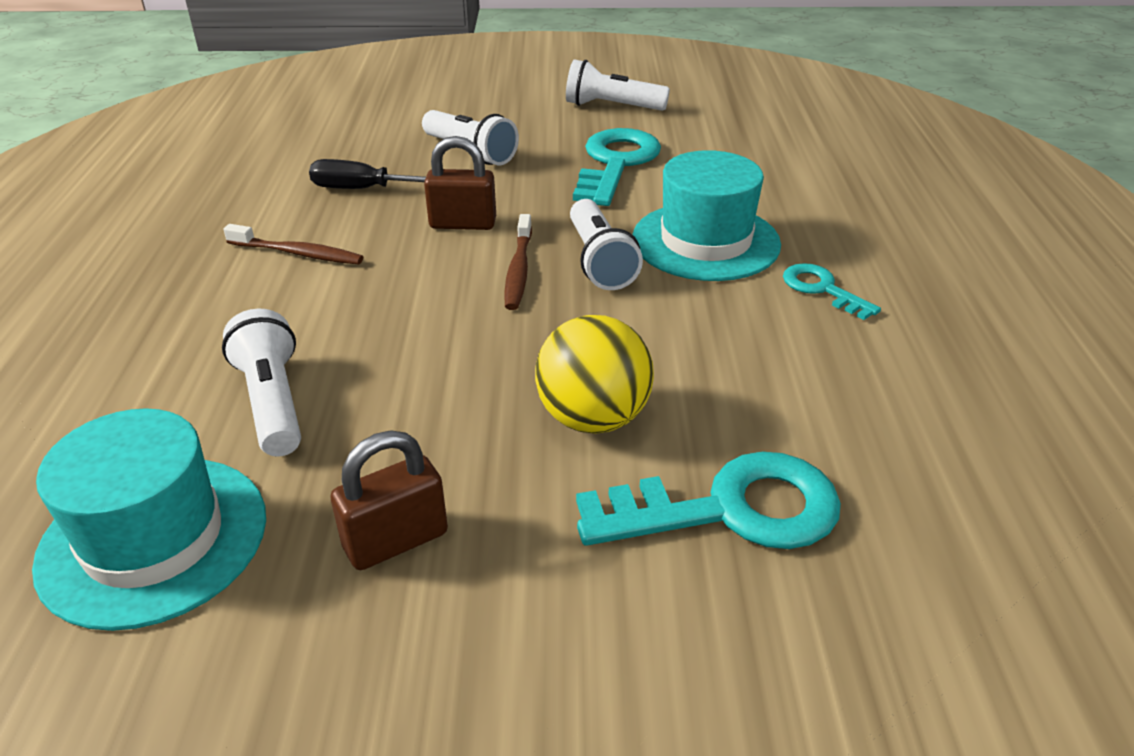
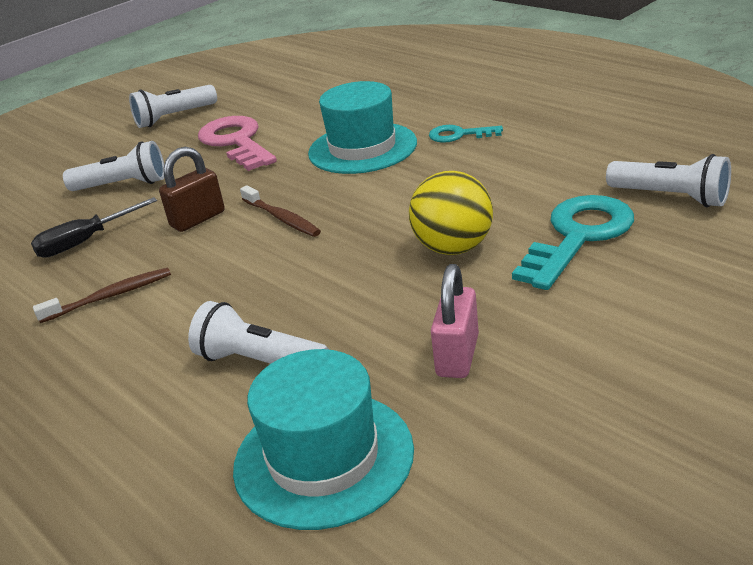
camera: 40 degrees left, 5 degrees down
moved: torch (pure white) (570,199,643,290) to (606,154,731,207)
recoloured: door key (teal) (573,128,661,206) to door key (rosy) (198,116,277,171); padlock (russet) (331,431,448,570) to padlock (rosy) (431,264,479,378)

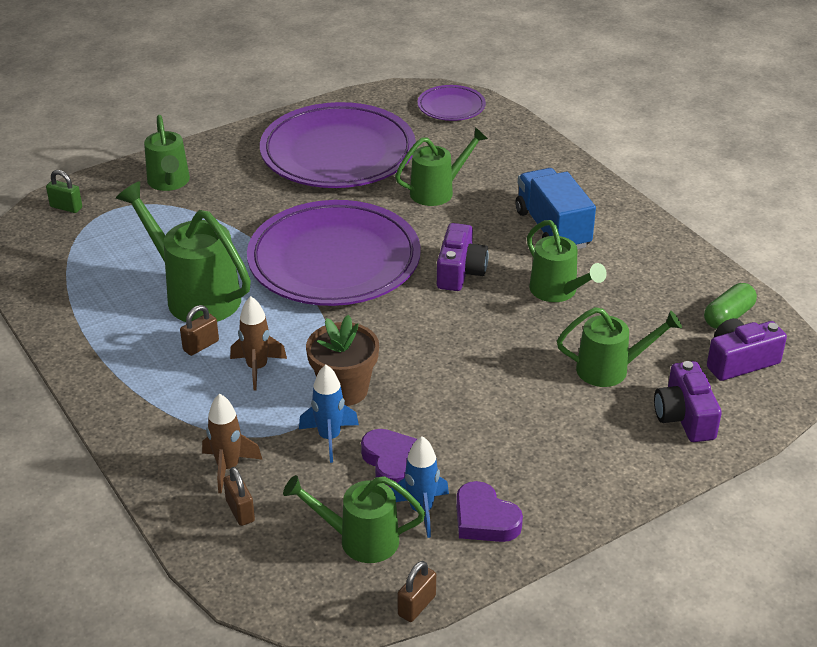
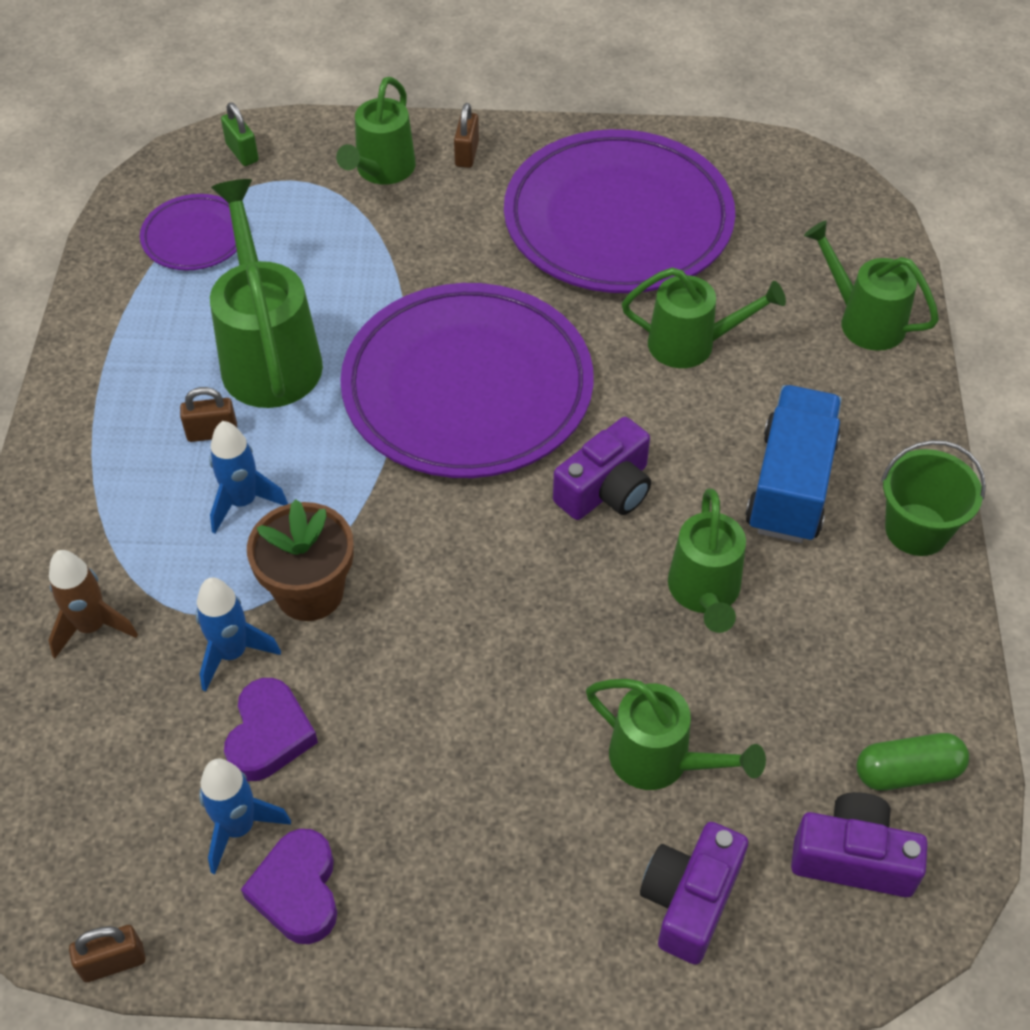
camera: 35 degrees right, 15 degrees up
added: sand bucket (green) (881,440,986,556)
moved: plate (royal purple) (417,85,486,121) to (140,194,237,270); padlock (russet) (223,467,255,526) to (454,103,479,168); sprinkling can (green) (283,475,425,563) to (804,220,939,351)
recoloured: rocket (russet) (230,296,287,391) to rocket (royal blue) (209,421,288,533)

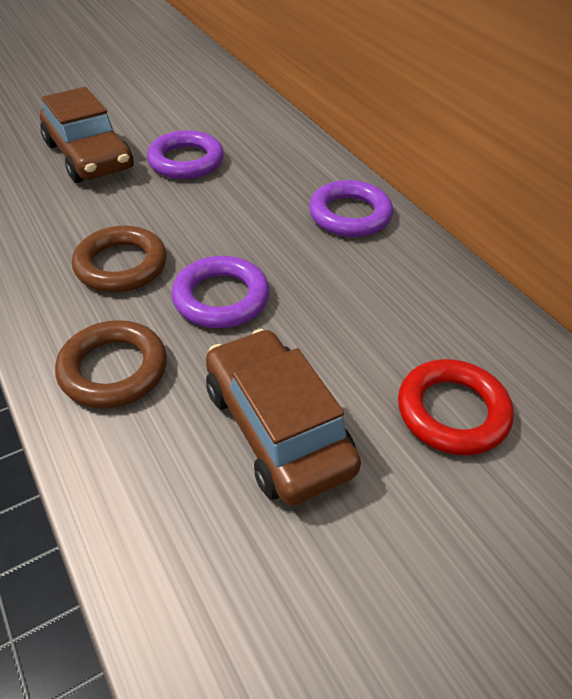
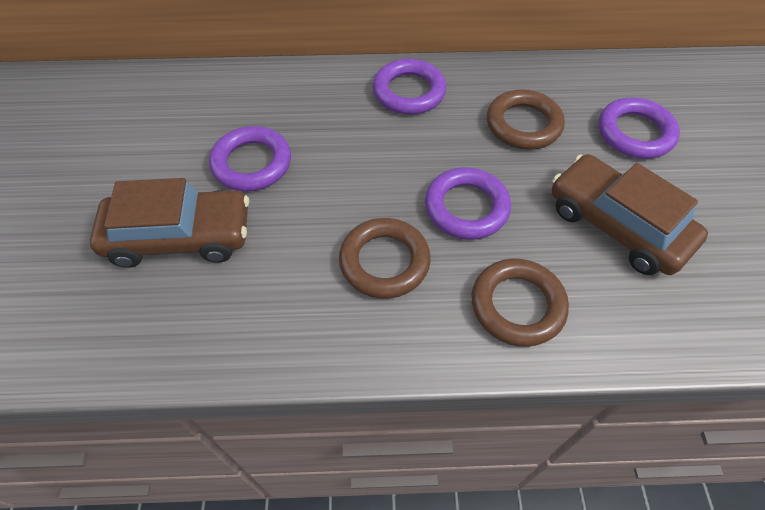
camera: 60 degrees left, 10 degrees up
added: torus (russet) (487,89,565,150)
recoloured: torus (crimson) (398,359,514,456) to torus (royal purple) (598,98,680,159)
turned: automobile (russet) (206,329,361,506) = (551,154,708,275) 45 degrees clockwise

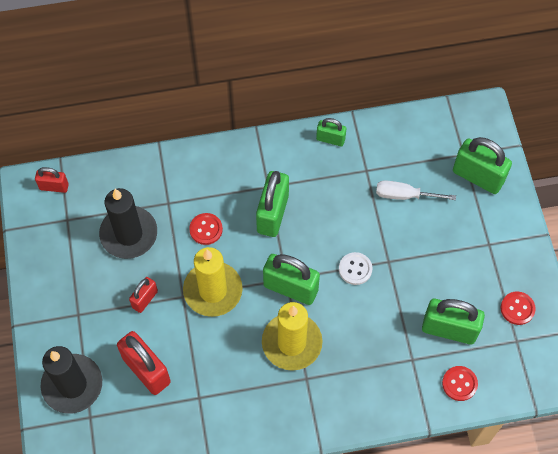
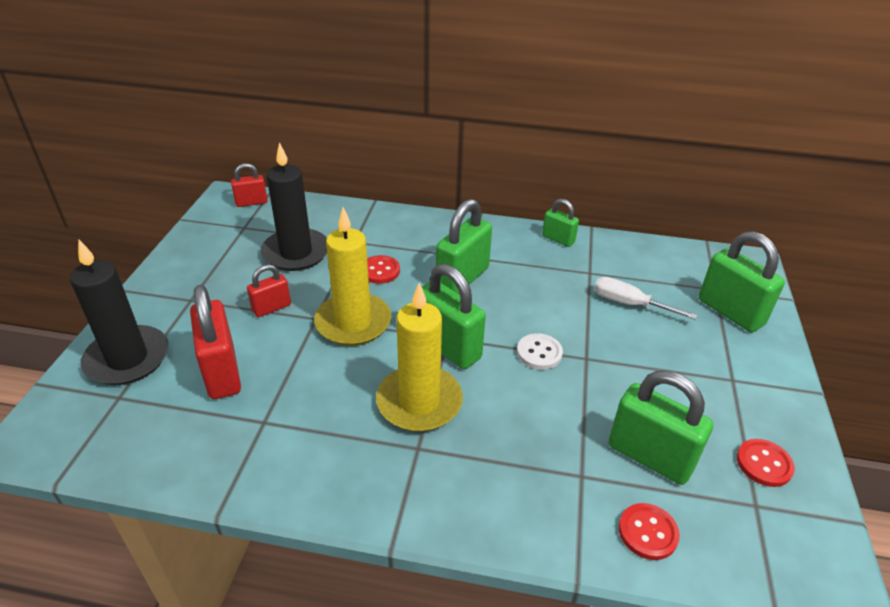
camera: 20 degrees right, 25 degrees down
turned: padlock (crimson) (35,167,69,193) = (231,163,268,207) 45 degrees counterclockwise

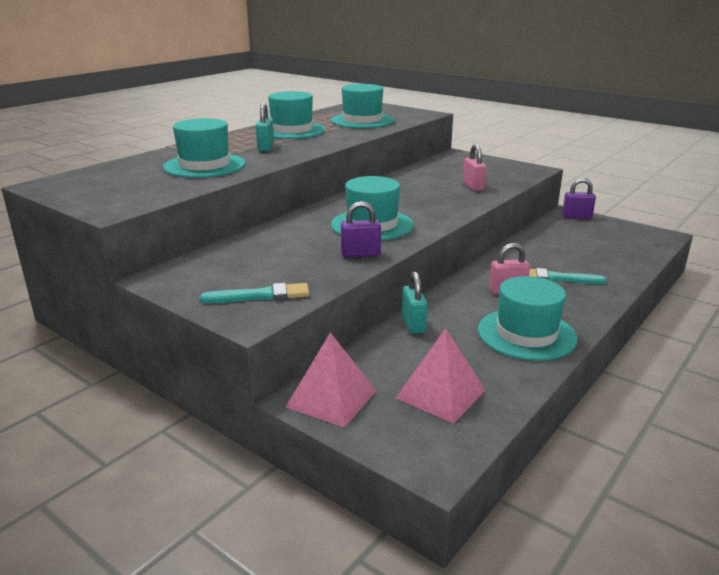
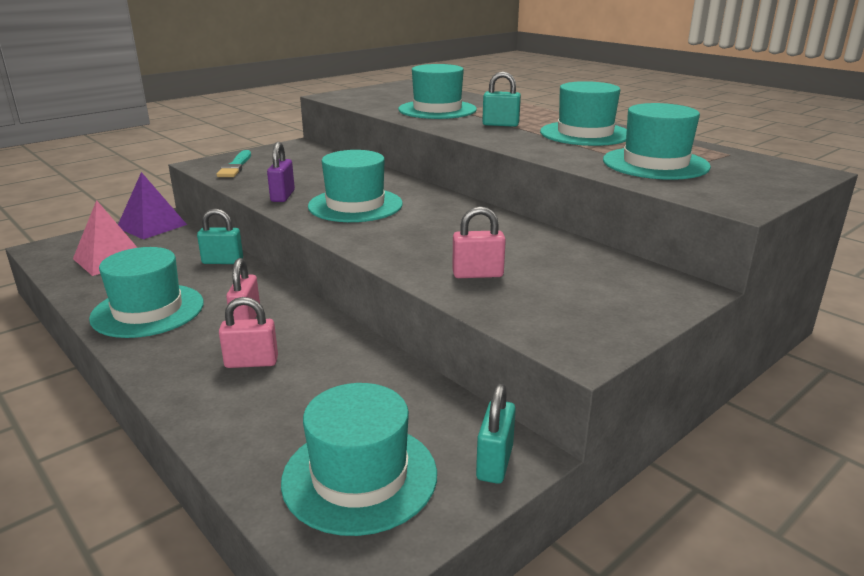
camera: 100 degrees right, 0 degrees up
added: top hat (teal) (281,383,437,536)
replaced: brush (teal) (529,268,607,284) to padlock (rosy) (219,297,278,368)
recoloured: solid pyramid (rosy) (286,333,376,428) to solid pyramid (royal purple) (118,172,187,239); padlock (royal purple) (562,178,596,219) to padlock (teal) (476,384,516,484)

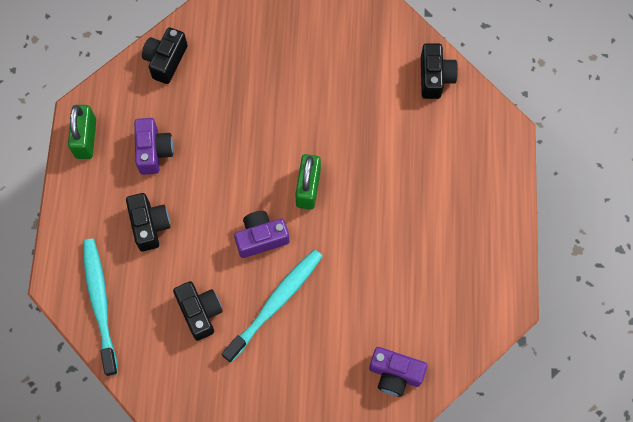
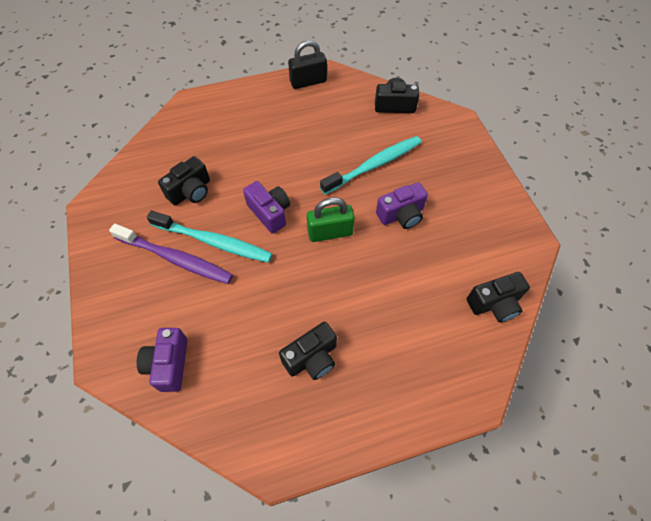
camera: 70 degrees right, 10 degrees down
added: dental brush (royal purple) (109,224,233,284)
moved: photo camera (ebony) (126,193,171,251) to (279,322,337,380); dental brush (teal) (83,239,118,376) to (320,136,422,195); photo camera (royal purple) (134,118,174,175) to (376,182,428,229)
recoloured: padlock (green) (68,105,96,159) to padlock (ebony) (288,40,327,89)

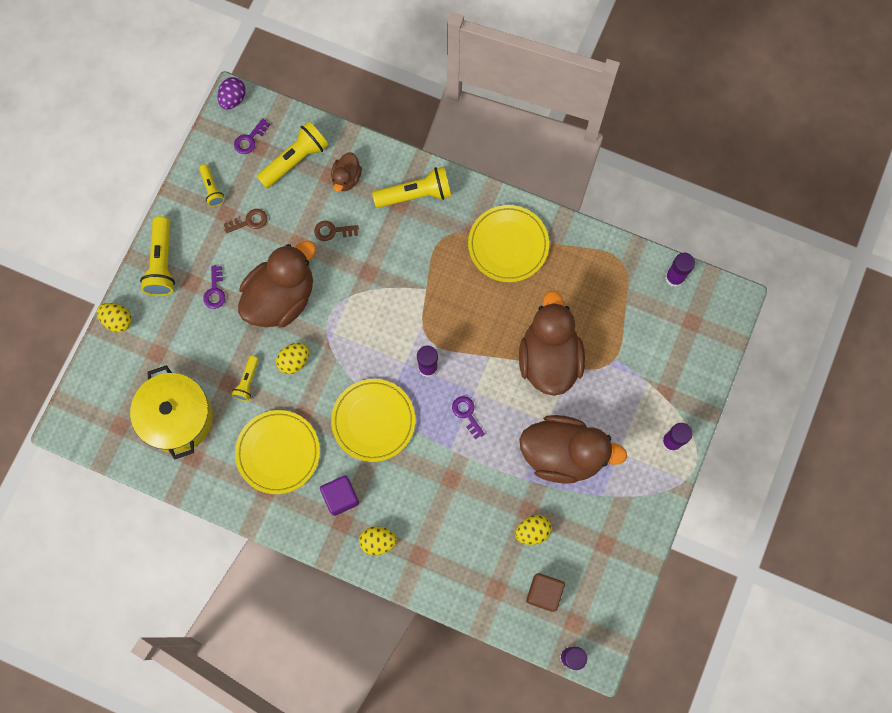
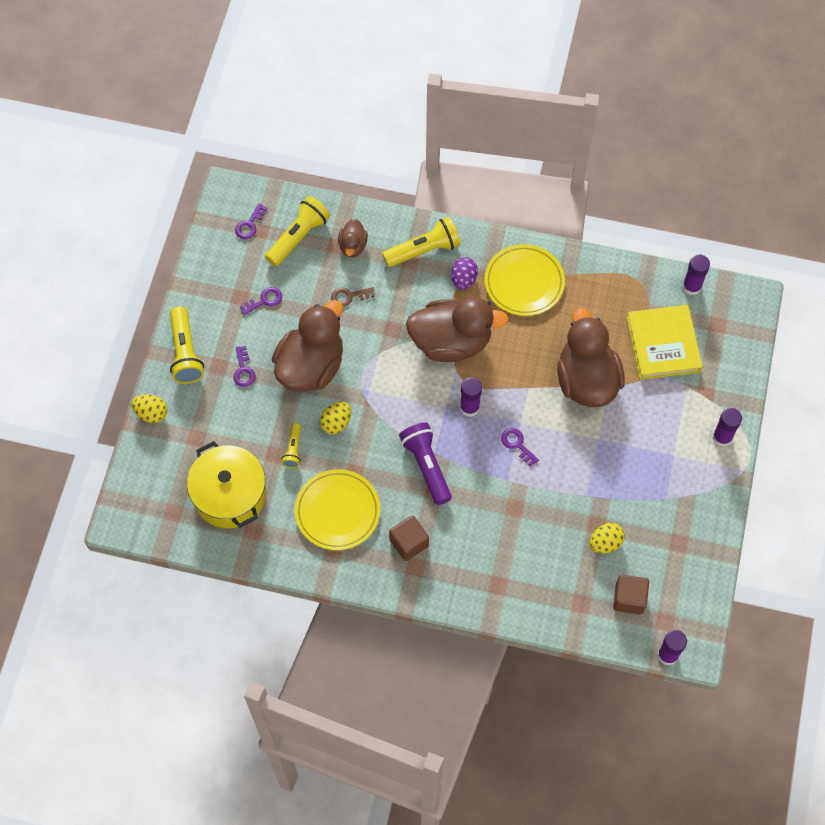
camera: 10 degrees left, 10 degrees down
removed: torch (yellow) (199,164,225,207); egg shape (yellow) (359,527,397,555)
added: book (yellow) (627,305,703,380)
moved: toy duck (russet) (520,415,627,484) to (406,297,509,362); egg shape (royal purple) (217,77,246,109) to (451,257,478,290)
replaced: plate (yellow) (331,379,415,462) to torch (royal purple) (399,422,452,505)
recoloured: door key (russet) (224,209,267,234) to door key (royal purple) (240,287,282,315); block (royal purple) (320,475,359,516) to block (russet) (389,515,429,561)

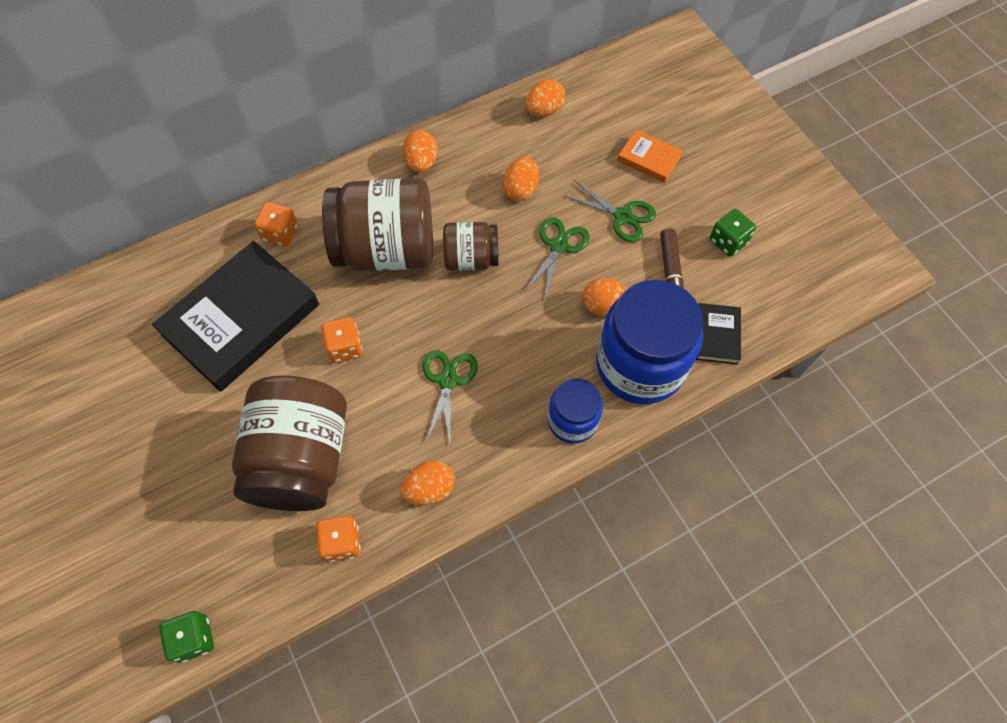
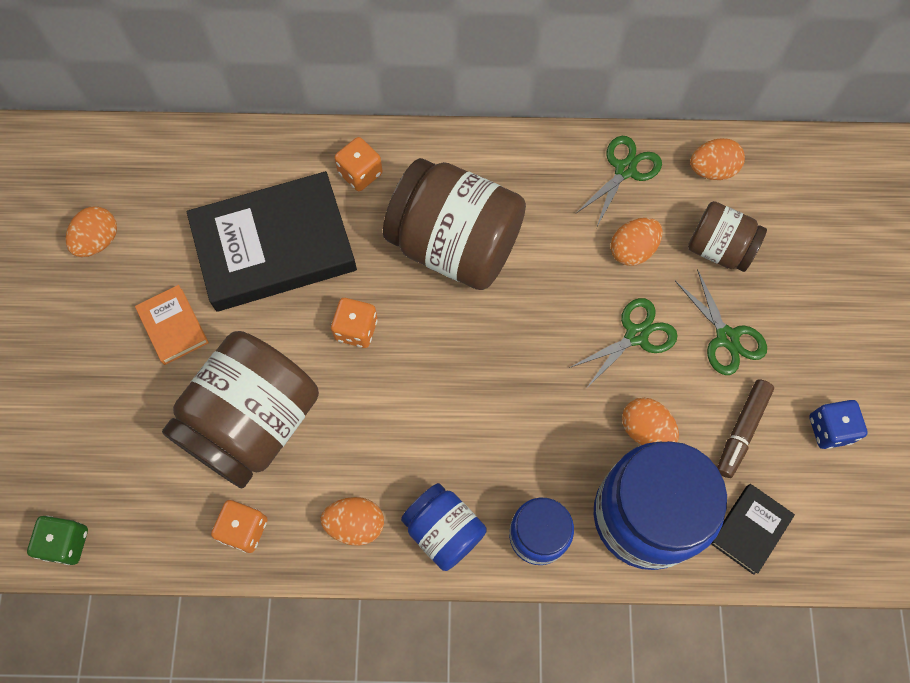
camera: 30 degrees right, 5 degrees up
added: jam jar (royal blue) (401,483,487,571)
moved: egg shape (orange) (403,130,438,173) to (65,207,117,257); book (orange) (617,130,683,183) to (135,285,209,365); pair of scissors (green) (422,350,478,443) to (575,136,662,226); jam jar (russet) (443,222,499,271) to (688,201,767,272)
recoloured: dice (green) (710,209,756,257) to dice (royal blue) (810,400,868,449)

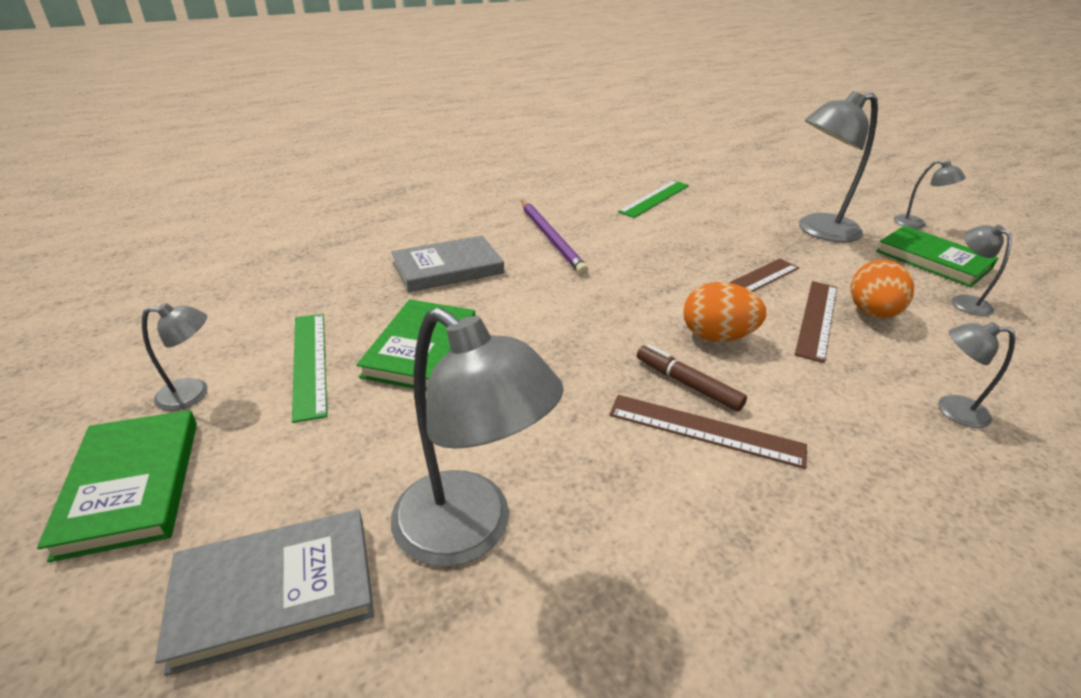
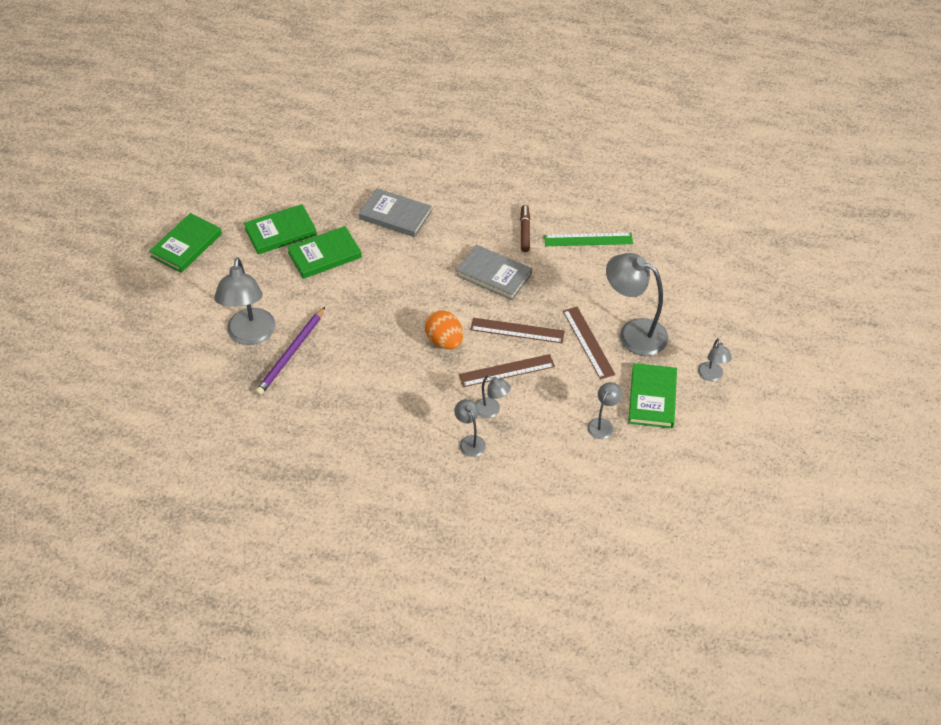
camera: 50 degrees right, 15 degrees up
removed: egg shape (orange) (851,260,914,319)
moved: pencil (royal purple) (521,201,588,275) to (255,307,325,395); book (ash-grey) (155,510,374,676) to (456,245,532,300); reading lamp (ash-grey) (142,303,208,411) to (476,375,511,418); marker (russet) (637,345,747,412) to (520,205,530,252); measuring stick (russet) (609,395,807,469) to (563,307,615,379)
replaced: measuring stick (green) (292,314,327,423) to book (green) (244,204,317,254)

